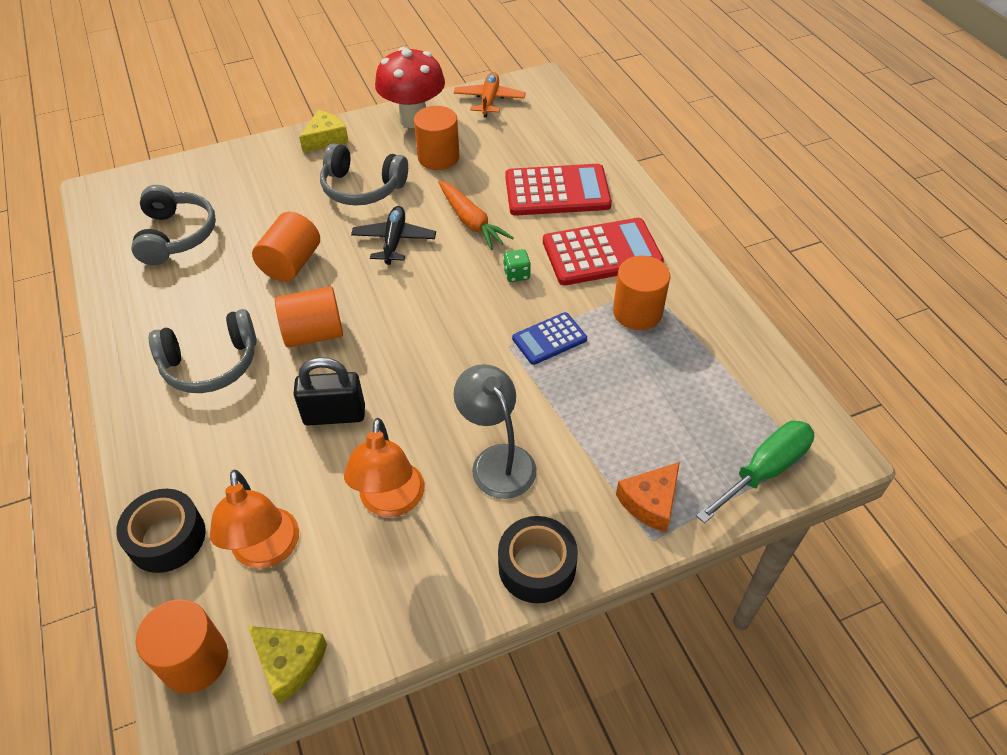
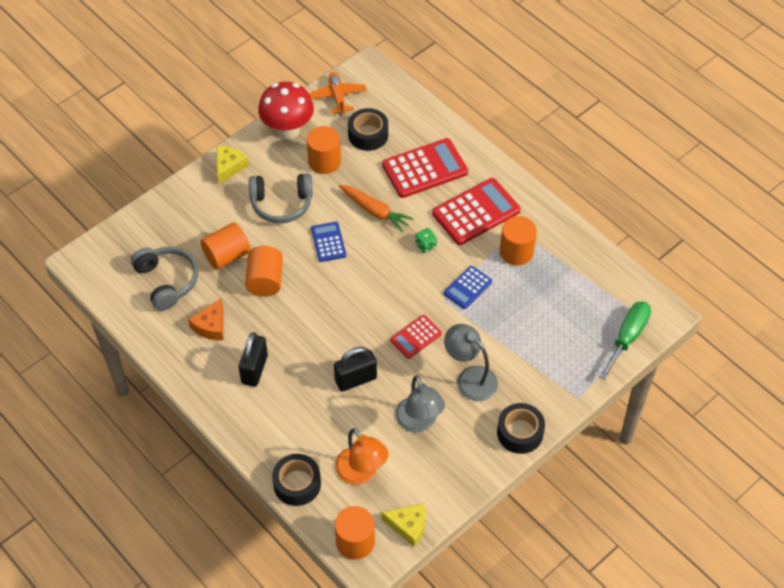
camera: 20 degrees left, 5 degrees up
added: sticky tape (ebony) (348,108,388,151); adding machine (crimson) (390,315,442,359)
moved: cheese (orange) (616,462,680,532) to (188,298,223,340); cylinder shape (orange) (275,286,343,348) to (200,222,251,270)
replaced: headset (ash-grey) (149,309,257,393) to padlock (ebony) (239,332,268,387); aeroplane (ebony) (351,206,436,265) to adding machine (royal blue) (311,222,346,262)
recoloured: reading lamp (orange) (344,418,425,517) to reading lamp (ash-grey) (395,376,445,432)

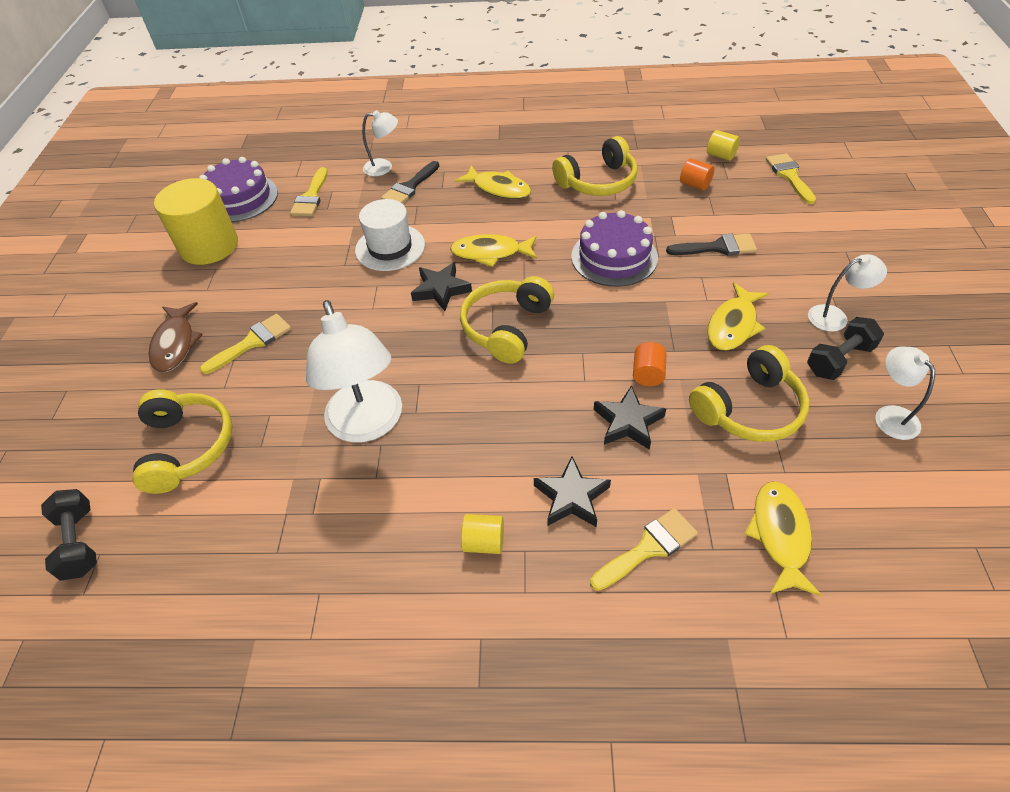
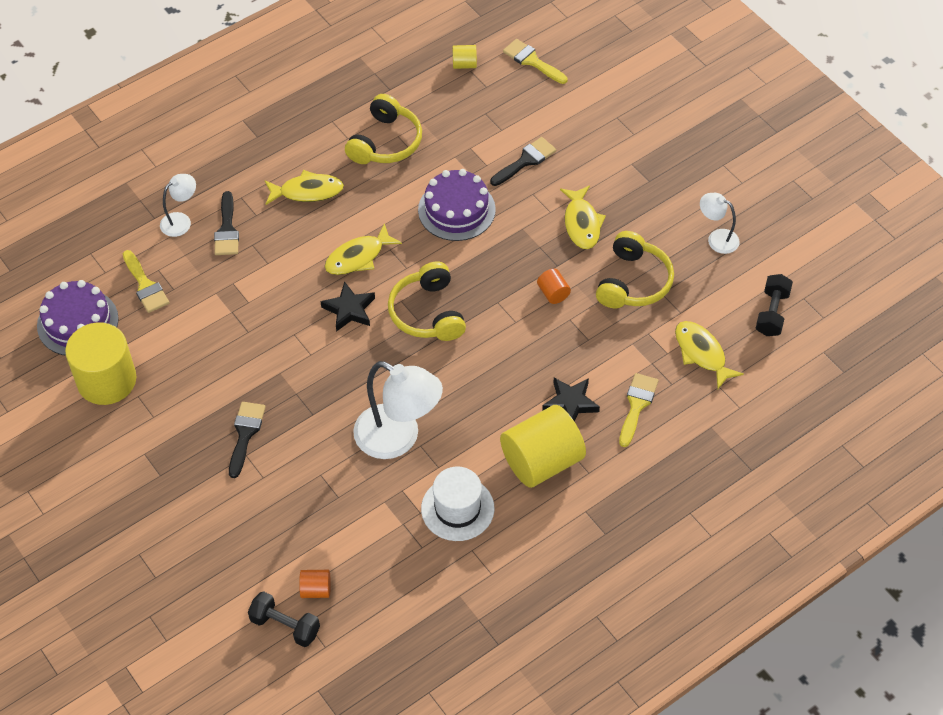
camera: 40 degrees left, 5 degrees up
removed: headset (yellow) (132,389,233,494); fish figure (russet) (149,302,203,372); star shape (ebony) (594,385,666,449); reading lamp (pure white) (808,254,887,332)
moved: cylinder shape (orange) (680,158,715,191) to (299,570,331,598); top hat (pure white) (355,199,425,271) to (421,467,494,541); dumbbell (ebony) (807,317,884,380) to (755,274,793,336)
recoloured: brush (yellow) (200,314,291,374) to brush (ebony) (229,402,266,478)
resized: cylinder shape (yellow) (461,514,504,554) = (500,405,586,488) x2.30

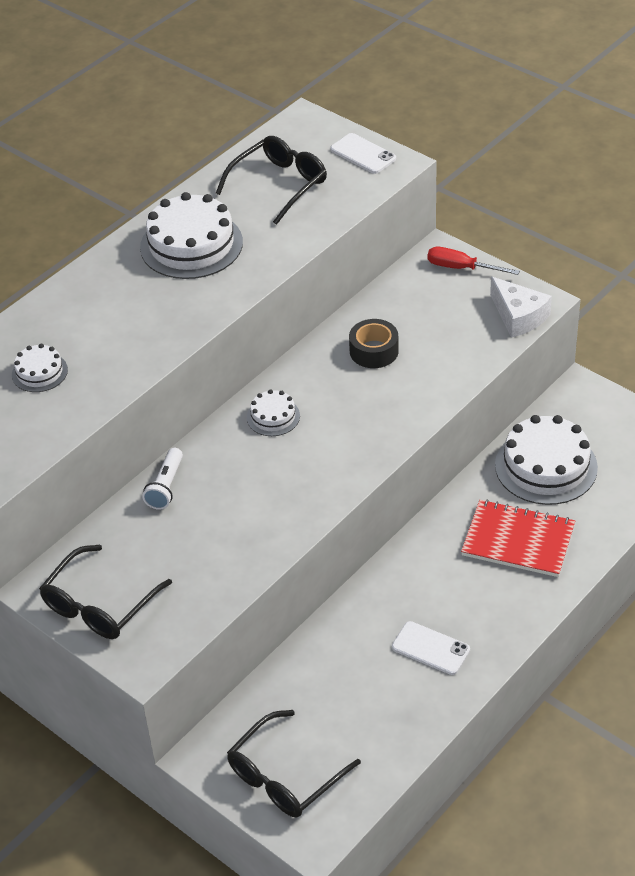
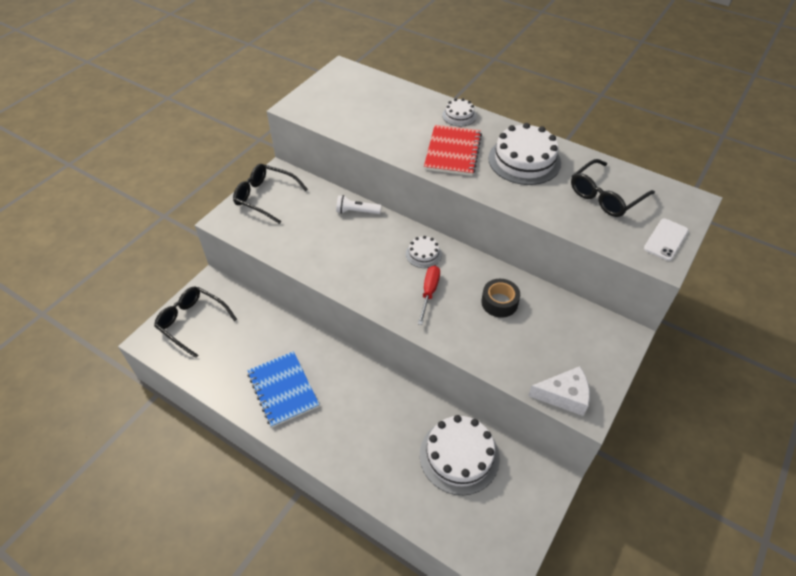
camera: 80 degrees right, 5 degrees up
moved: screwdriver (crimson) (427,247,520,275) to (418,266,440,325); notebook (crimson) (461,499,575,577) to (424,125,482,176); gateau (pure white) (12,344,68,392) to (442,98,476,126)
replaced: phone (pure white) (392,621,470,675) to notebook (royal blue) (247,351,320,428)
turned: cheese (pure white) (490,277,552,338) = (528,366,590,416) 135 degrees counterclockwise; eyeglasses (ebony) (216,136,327,225) = (571,159,655,217) 105 degrees clockwise

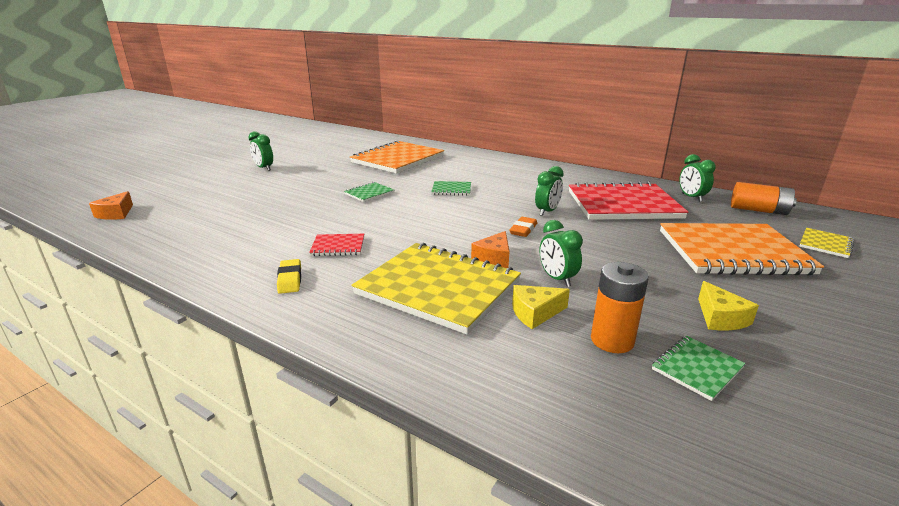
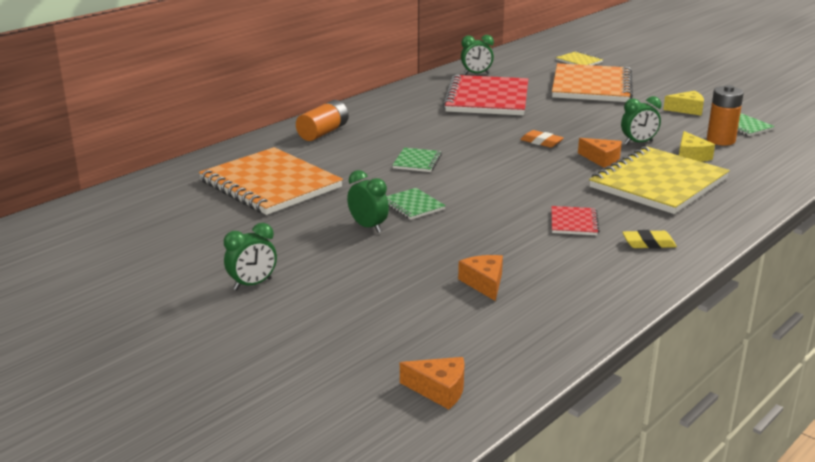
camera: 80 degrees left, 0 degrees up
added: cheese (orange) (458,255,503,301)
moved: power cell (orange) (731,182,797,215) to (296,100,349,141); bedside clock (green) (535,166,564,216) to (347,170,389,233)

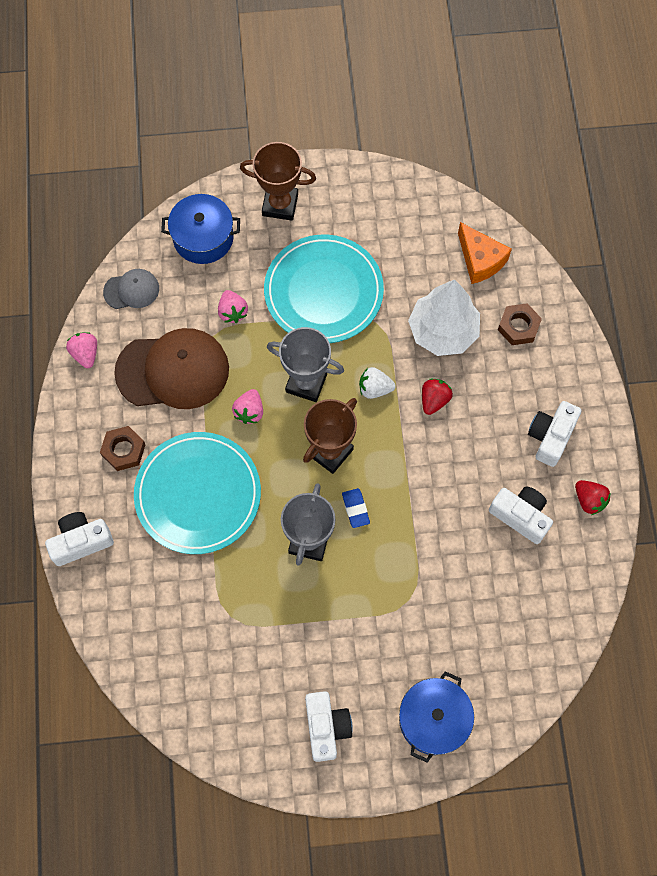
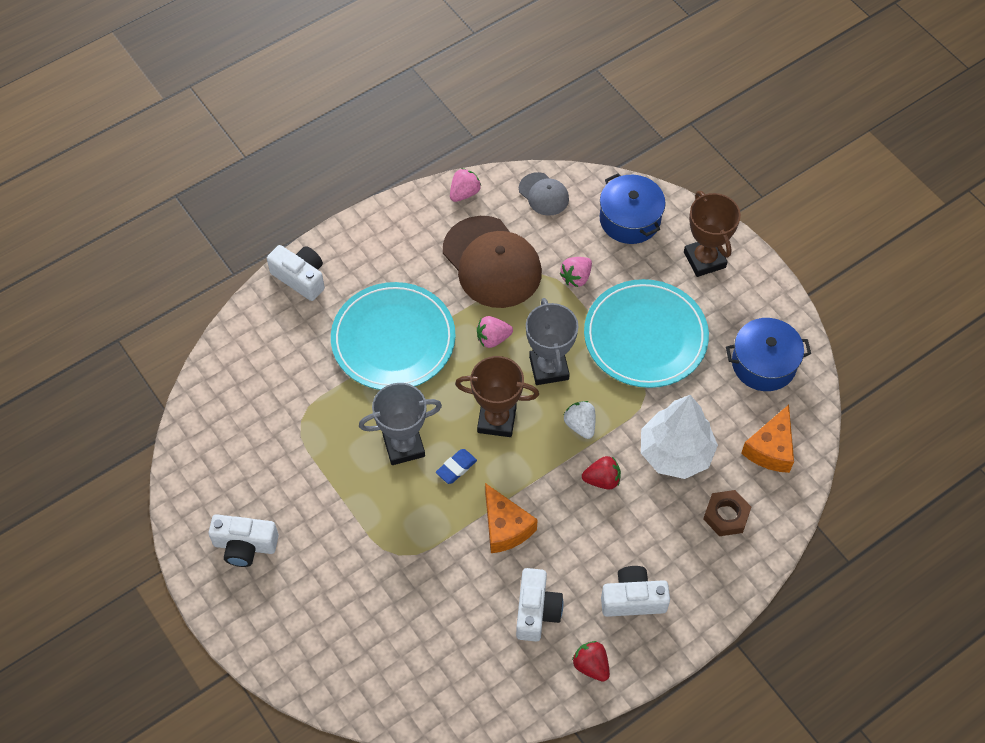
camera: 60 degrees right, 10 degrees down
removed: nut (russet) (100,426,145,471)
added: cheese (orange) (485,483,538,553)
moved: stockpot (royal blue) (399,671,474,763) to (726,318,811,391)
turned: photo camera (pure white) (305,691,353,762) = (208,514,279,567) 45 degrees clockwise; toy strawberry (crimson) (575,480,610,515) = (572,641,610,682) 120 degrees clockwise

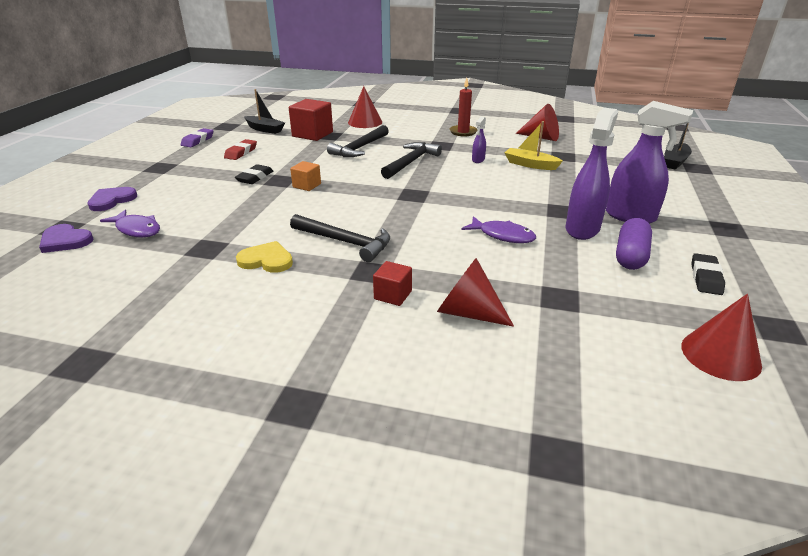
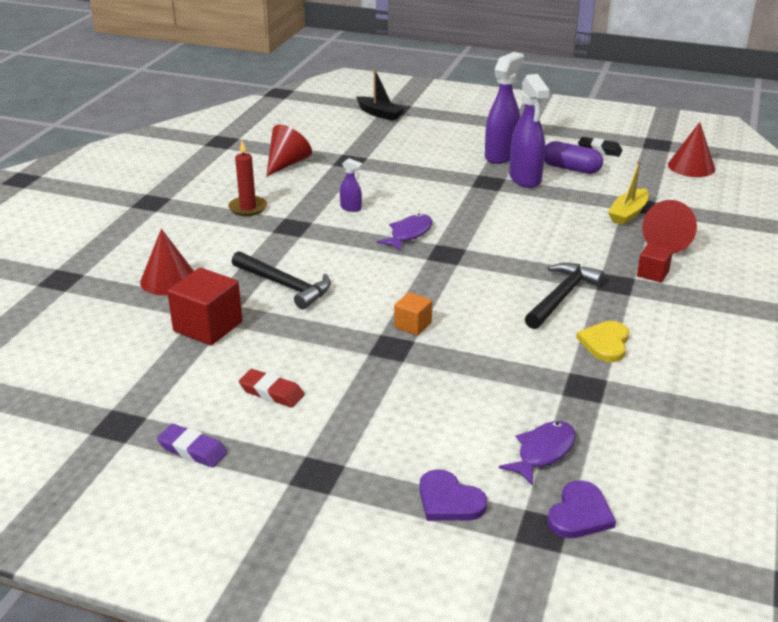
camera: 85 degrees left, 0 degrees up
removed: gum eraser (ebony) (235,164,273,184); sailboat (ebony) (244,89,285,134); carpenter's hammer (ebony) (381,142,442,179)
moved: fish figure (royal purple) (462,216,536,243) to (377,214,433,251); sailboat (yellow) (504,121,563,170) to (608,161,648,225)
turned: sprayer (royal purple) (566,108,618,240) = (509,74,550,188) 135 degrees counterclockwise

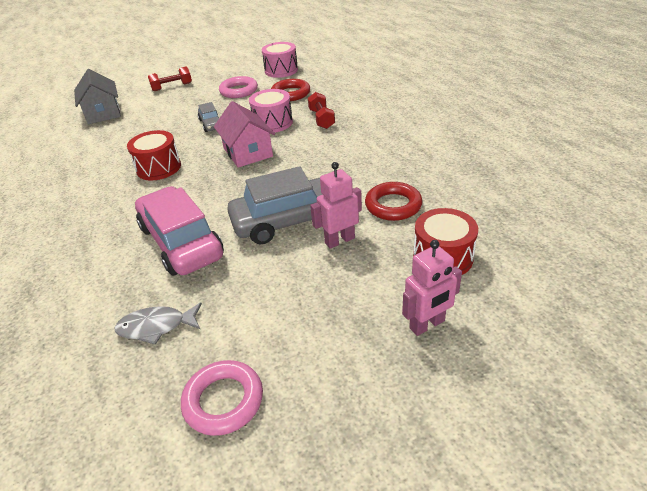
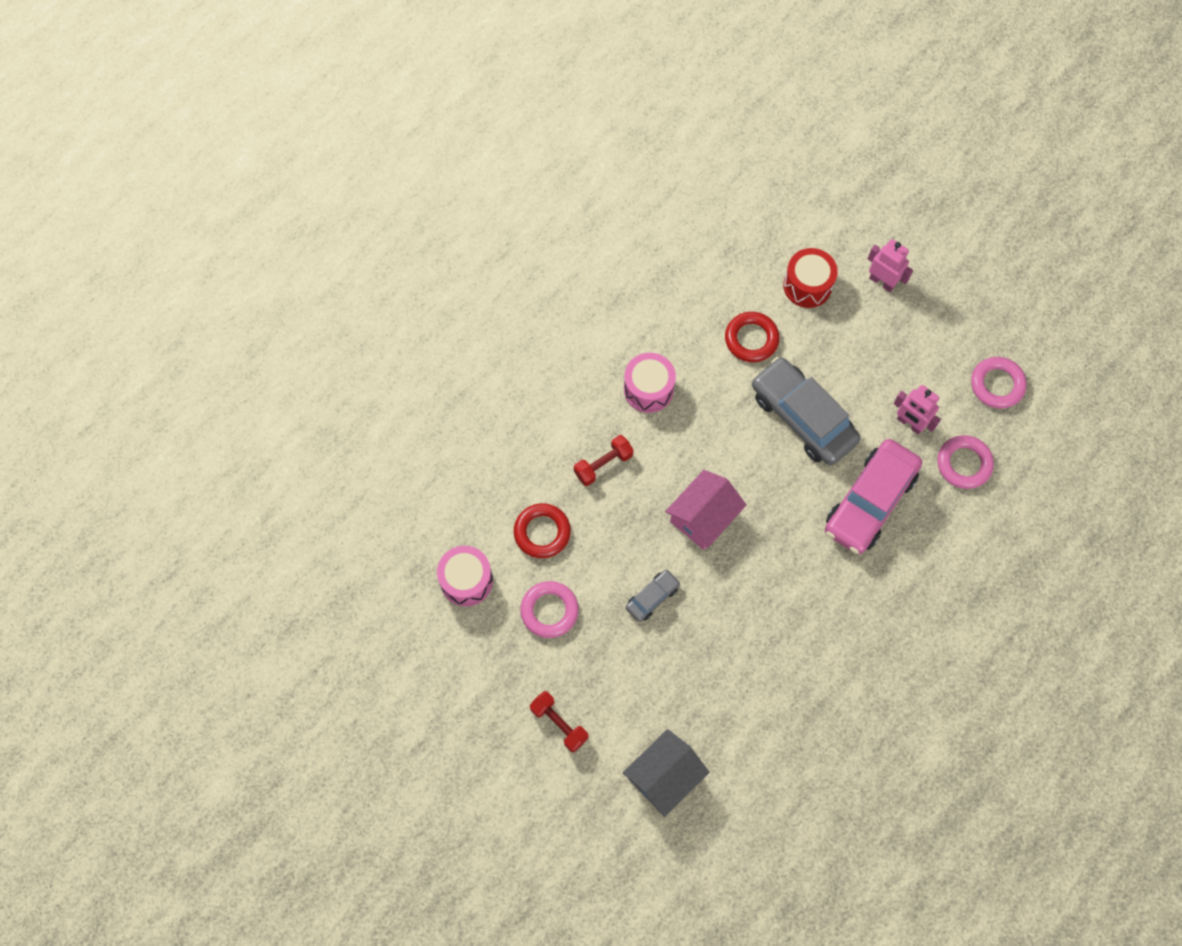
camera: 115 degrees left, 30 degrees up
removed: drum (crimson) (127,130,181,181)
moved: drum (rosy) (249,89,293,133) to (624,353,676,413); toy robot (rosy) (310,162,362,249) to (893,385,941,434)
replaced: fish figure (ash-grey) (115,302,202,345) to torus (rosy) (937,435,994,489)

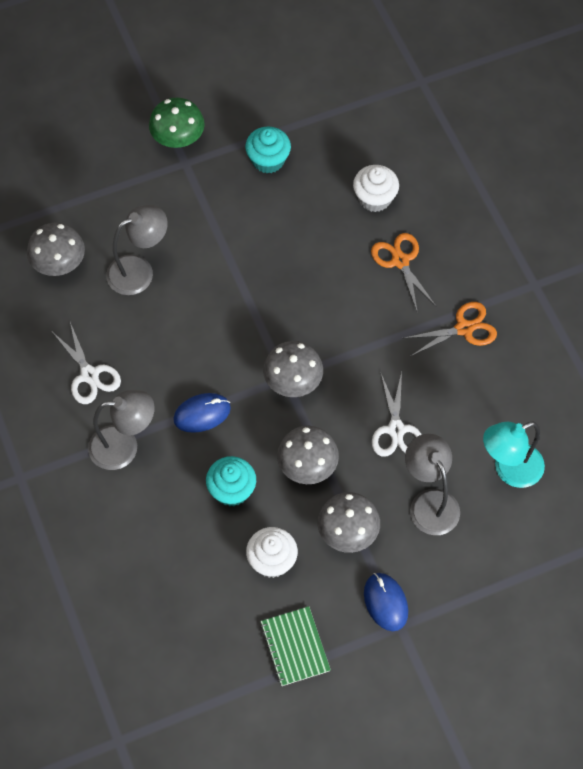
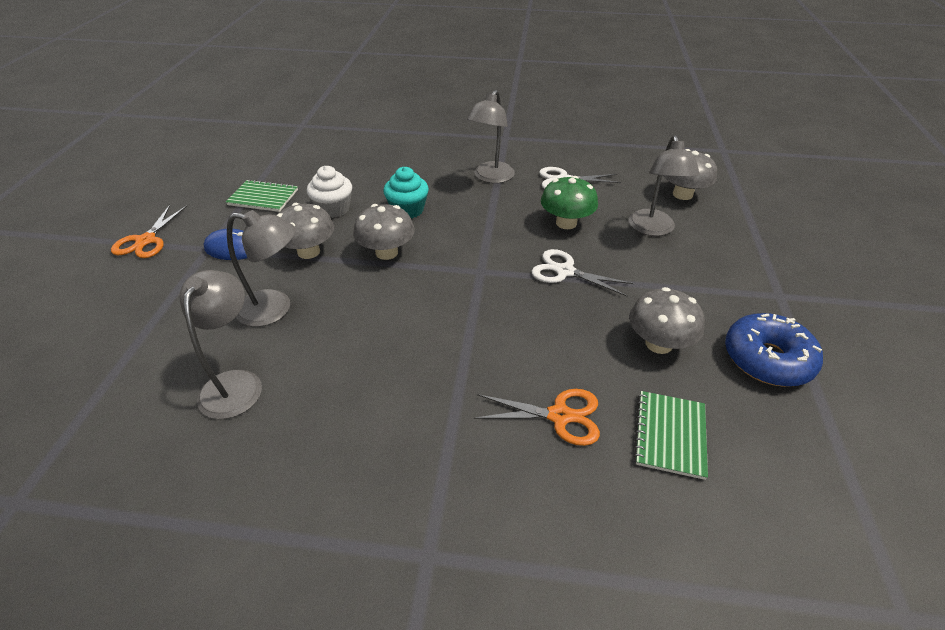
camera: 120 degrees right, 20 degrees down
removed: computer mouse (royal blue) (173,393,231,433)
moved: pair of scissors (orange) (404,302,497,357) to (111,205,187,258); pair of scissors (pure white) (372,372,422,457) to (532,249,634,296); toadstool (green) (149,97,205,148) to (541,176,598,229); toadstool (ash-grey) (263,341,323,397) to (629,287,705,354)
replaced: cupcake (pure white) (353,165,399,212) to notebook (green) (634,391,708,480); cupcake (teal) (245,127,291,173) to doughnut (royal blue) (725,313,823,387)
recoloured: reading lamp (teal) (483,421,545,488) to reading lamp (ash-grey) (180,270,262,419)

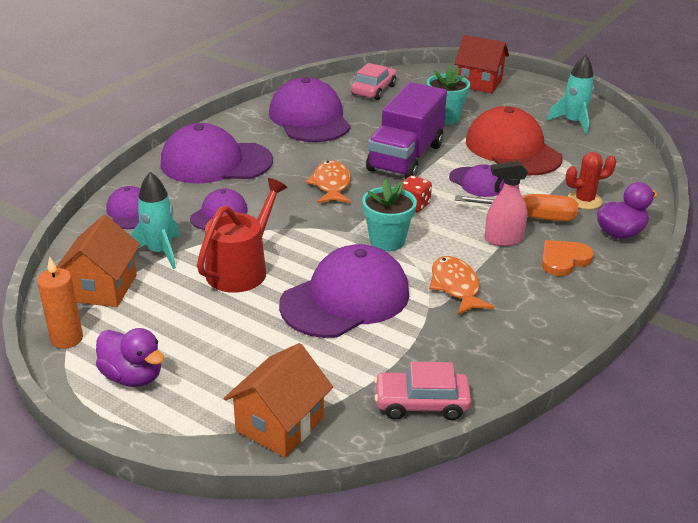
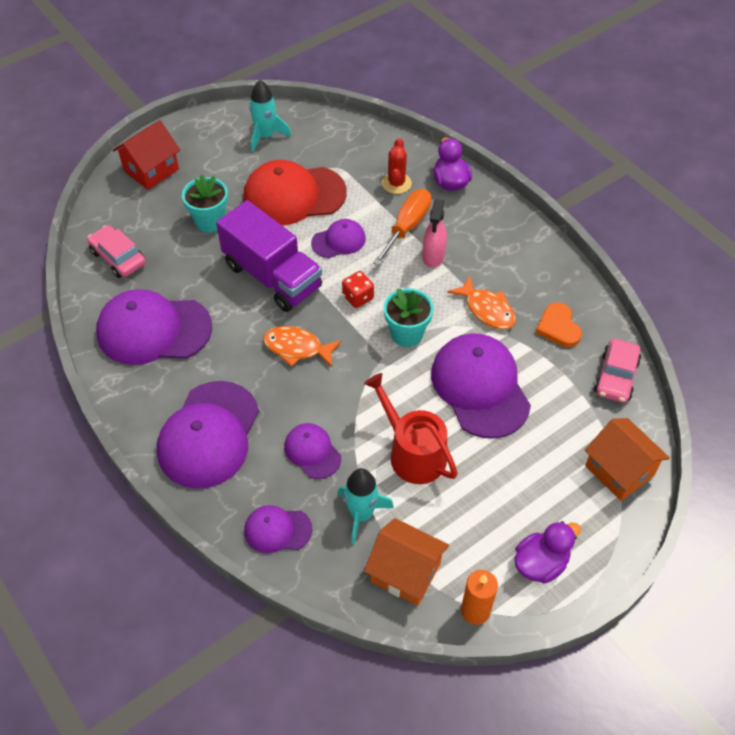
camera: 70 degrees left, 20 degrees up
moved: love heart (orange) (542,240,594,276) to (536,302,582,347)
turned: fish figure (orange) (429,256,495,315) = (447,276,516,329) 135 degrees counterclockwise

